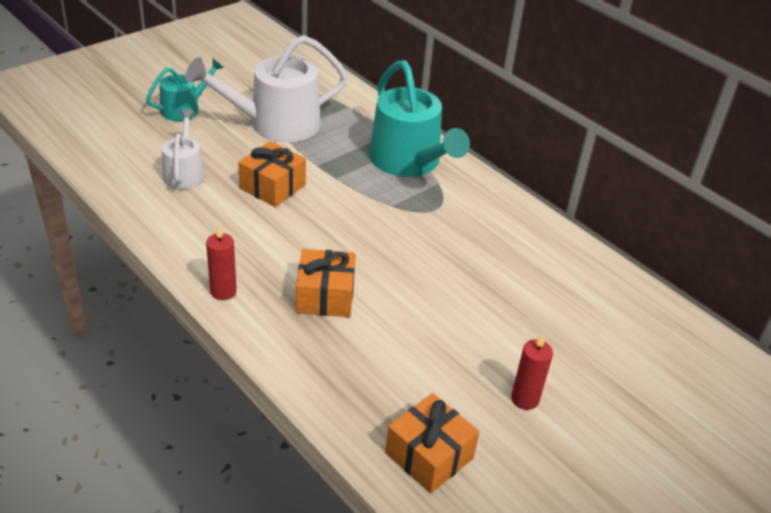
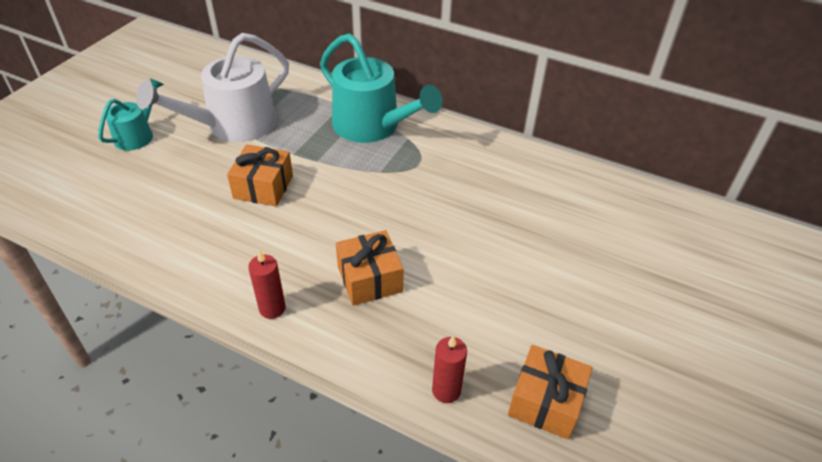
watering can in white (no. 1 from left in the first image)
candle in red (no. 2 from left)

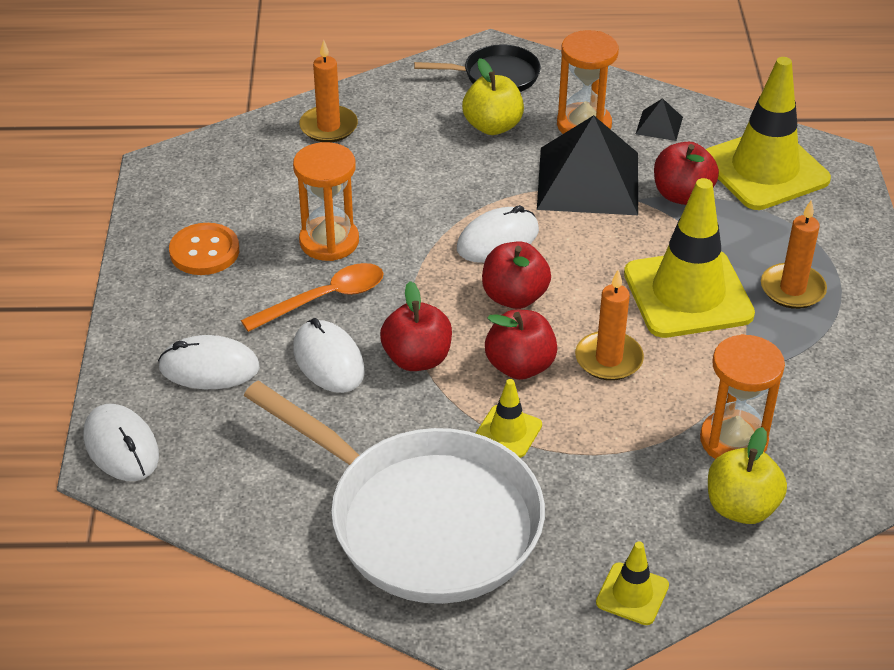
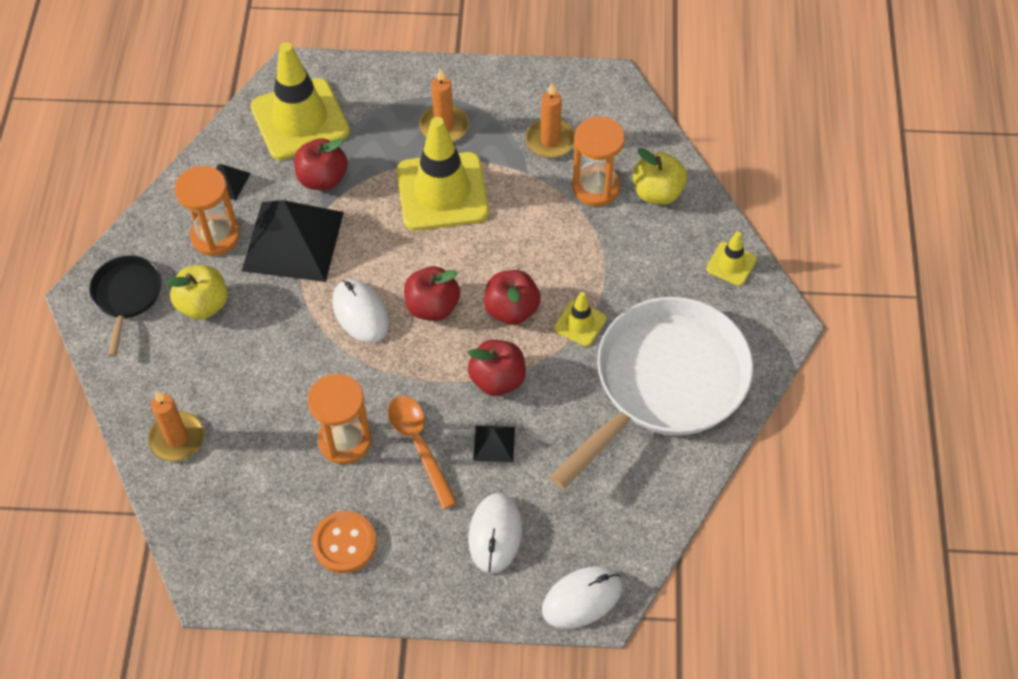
candle in orange (no. 3 from left)
pyramid in black (no. 3 from left)

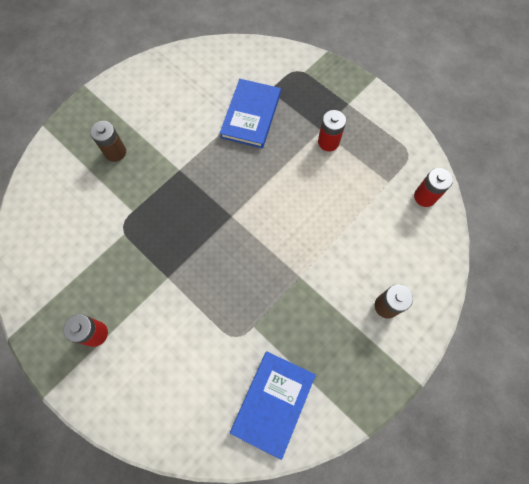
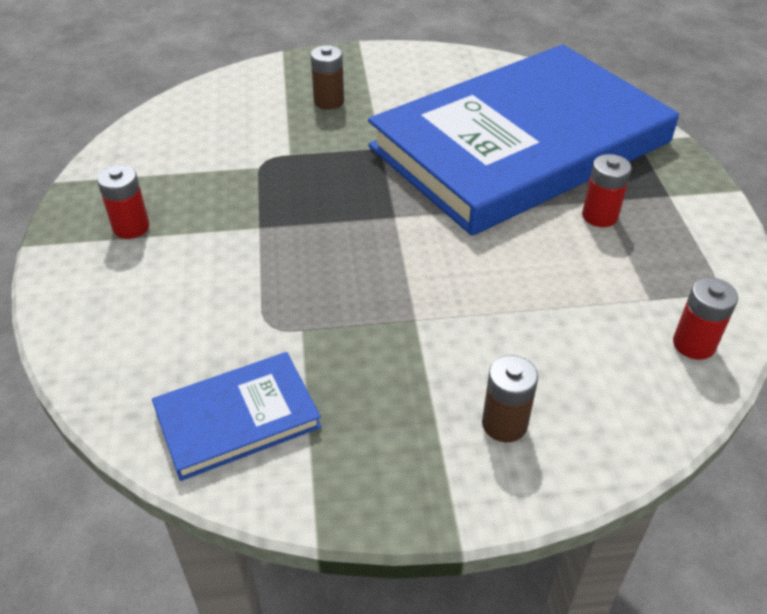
book in blue (no. 2 from left)

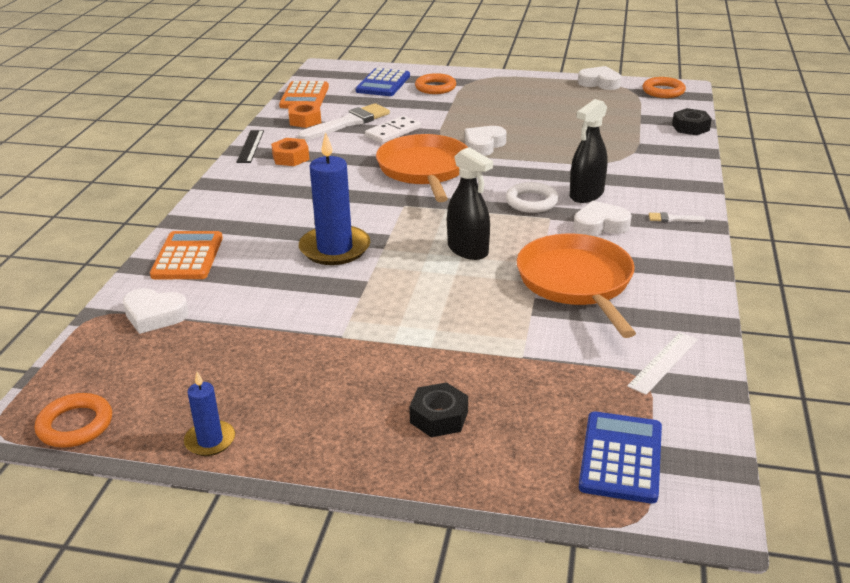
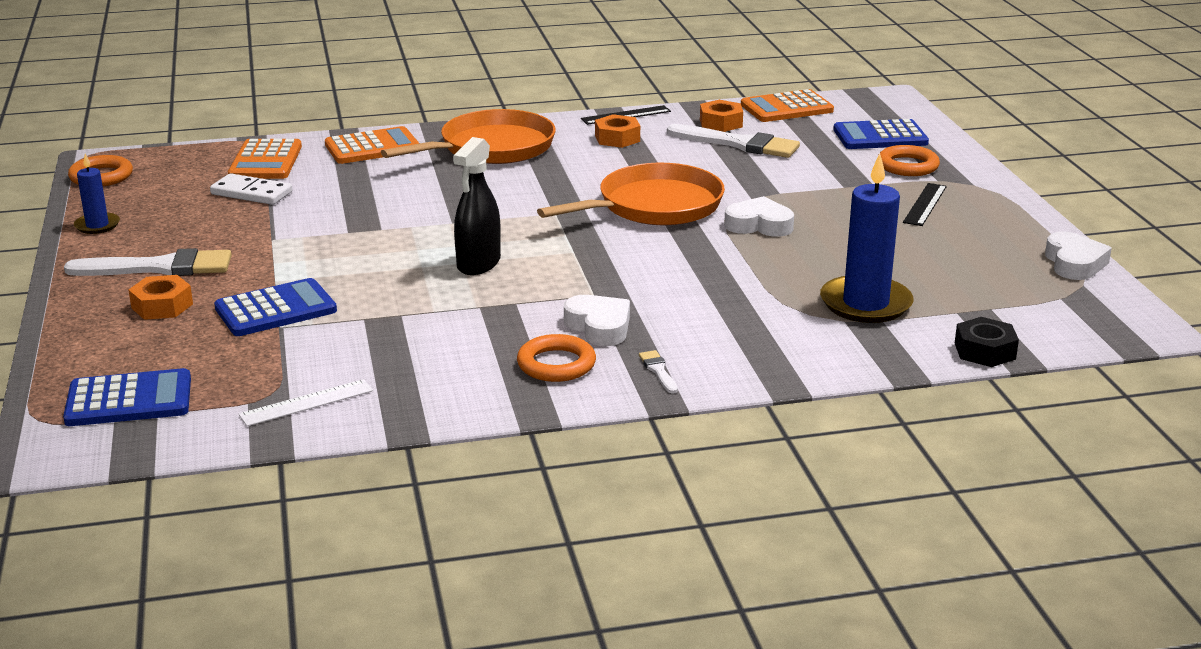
ring in white
spray bottle in black (no. 2 from left in the first image)
brush in white (no. 1 from left)
calculator in blue (no. 2 from left)
ruler in black (no. 2 from left)
candle in blue (no. 2 from left)
domino in white
pan in orange (no. 1 from left)
ring in orange (no. 2 from left)
calculator in orange (no. 1 from left)
nut in orange (no. 1 from left)
ruler in white

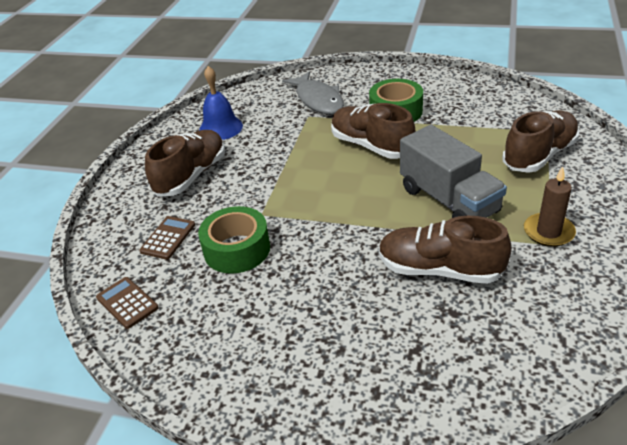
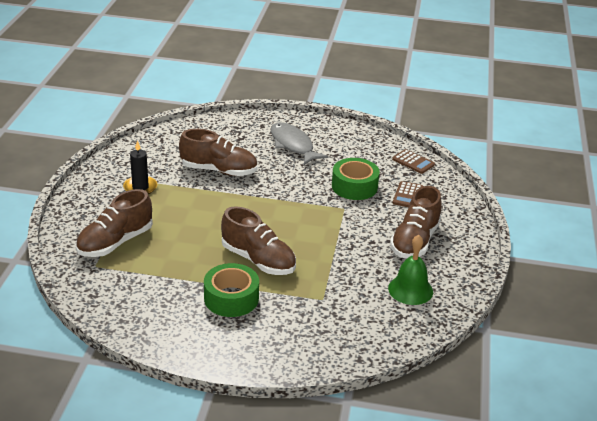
truck in grey
fish in grey
bell in green
candle in black

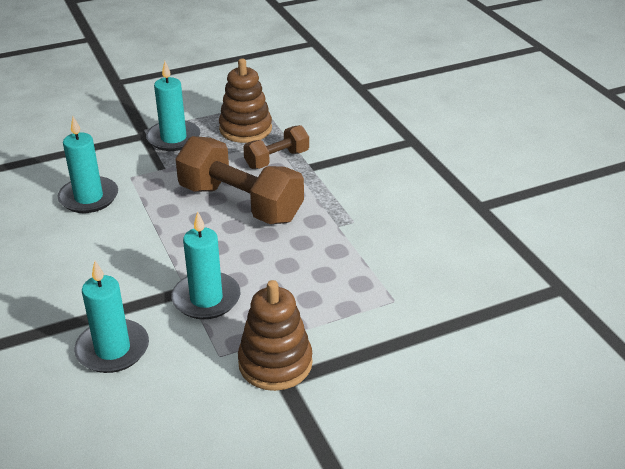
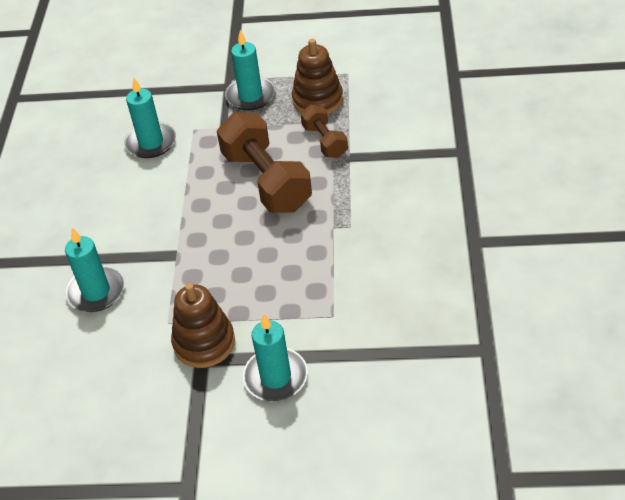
candle in turquoise (no. 4 from left)
dumbbell in brown (no. 2 from left)

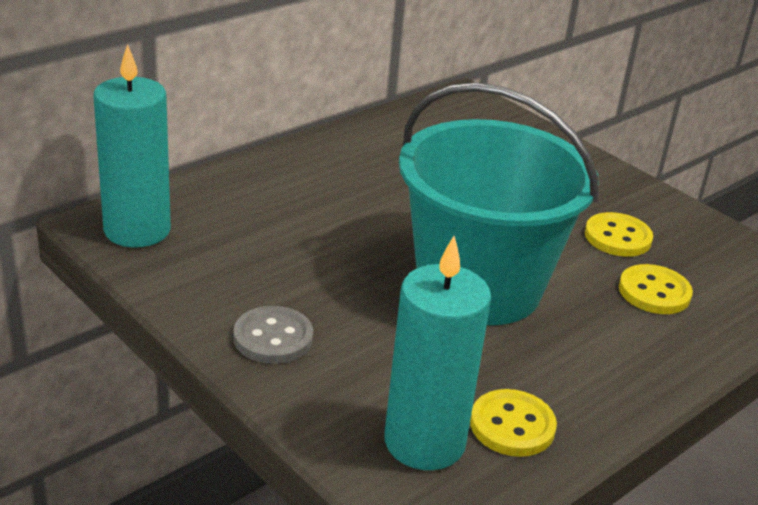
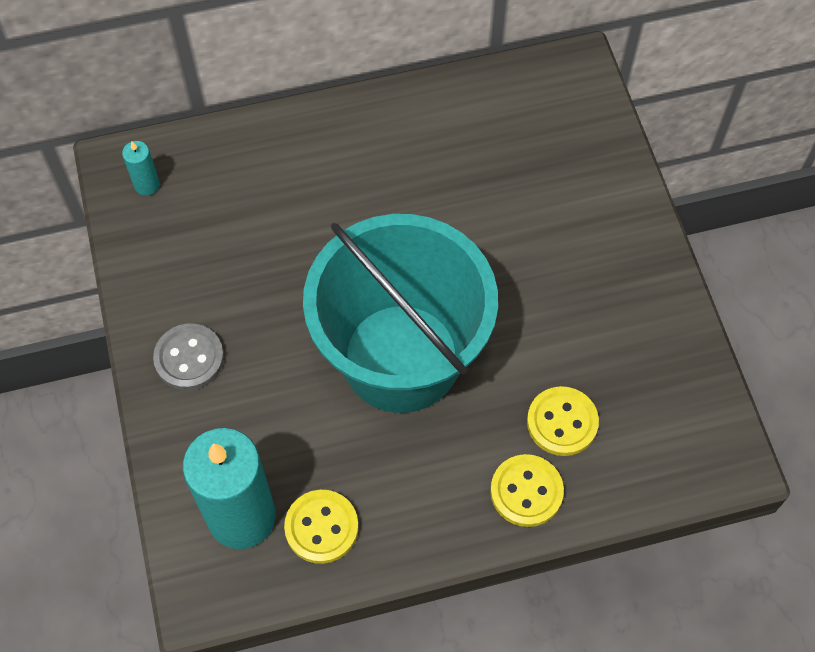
button in yellow (no. 2 from left)
candle in turquoise (no. 1 from left)

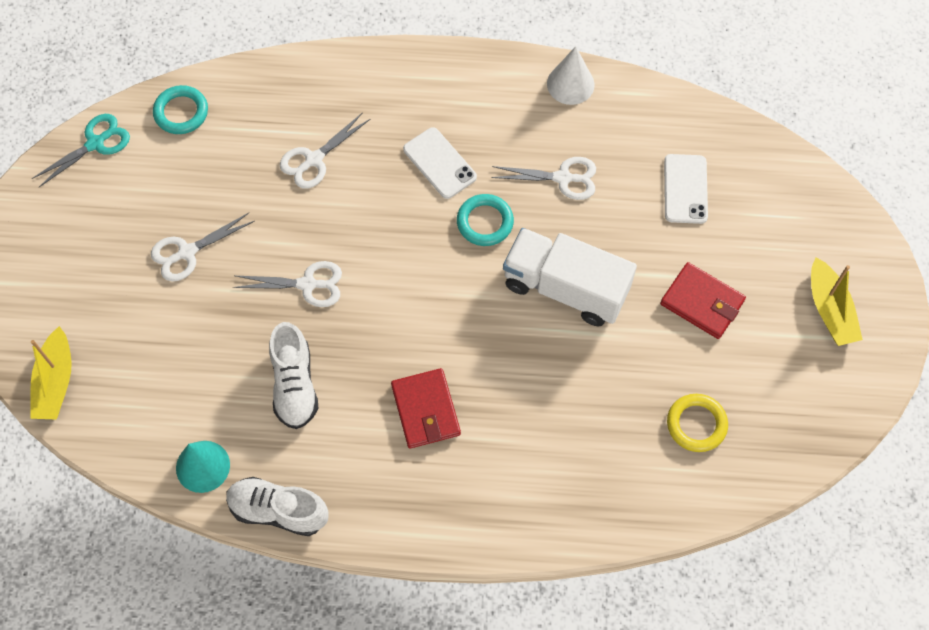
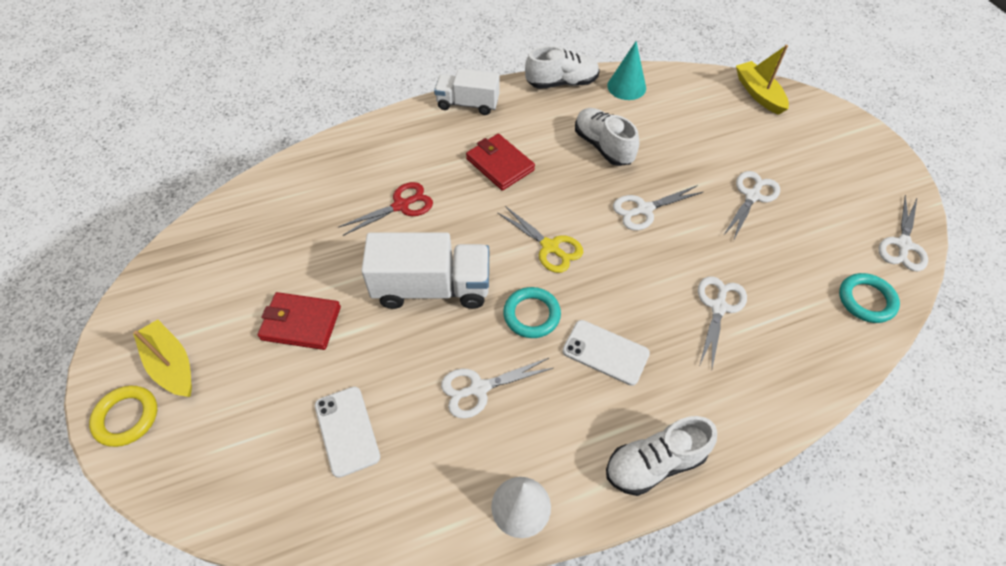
scissors in red
truck in white (no. 2 from left)
scissors in yellow
shoe in white (no. 3 from left)
ring in yellow
scissors in white (no. 5 from left)

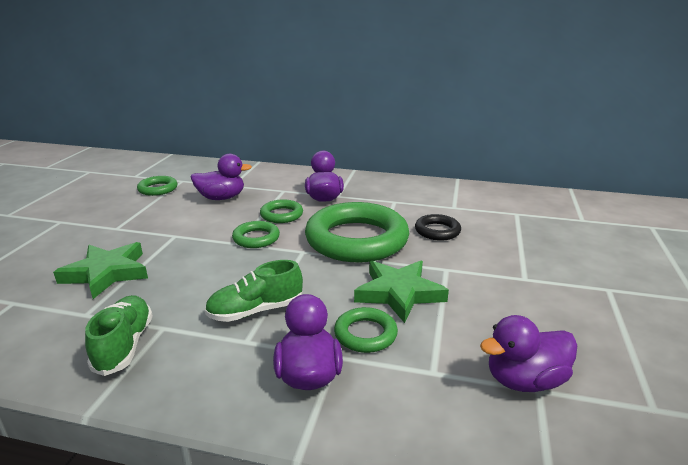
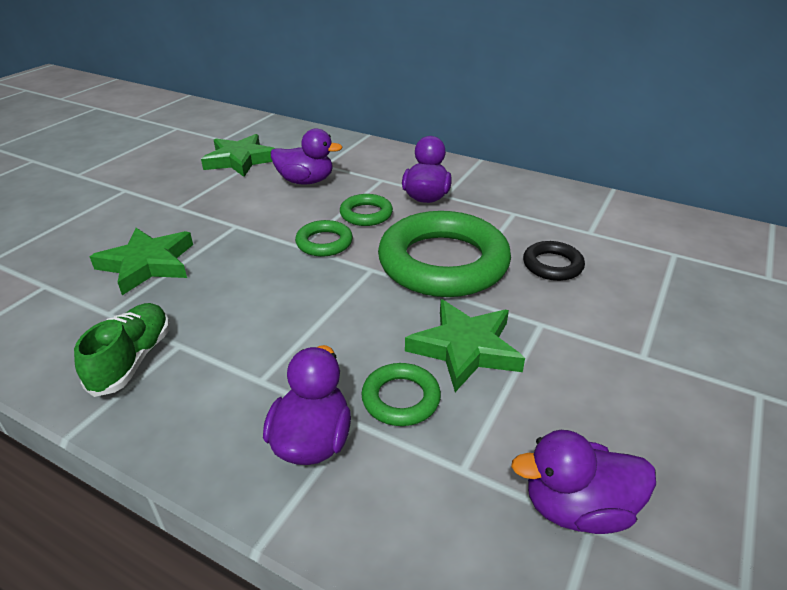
shoe in green (no. 2 from left in the first image)
star in green (no. 2 from left)

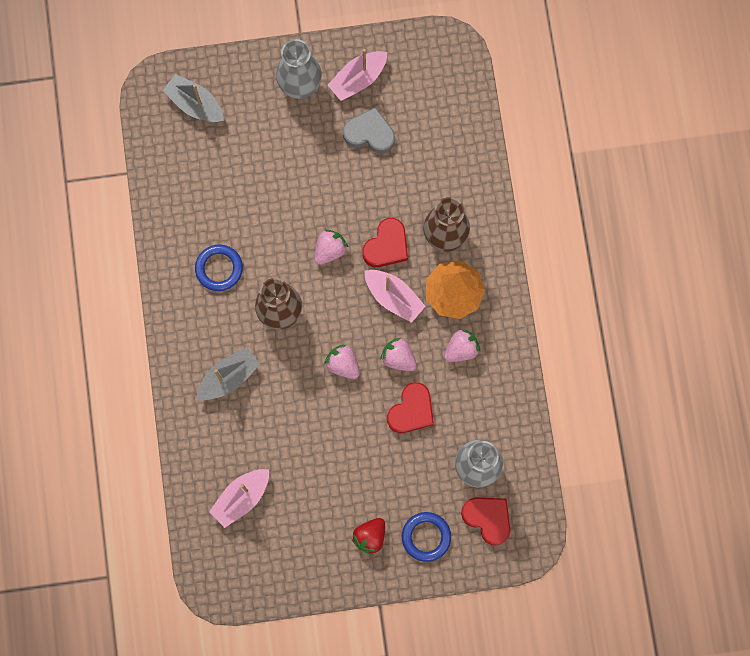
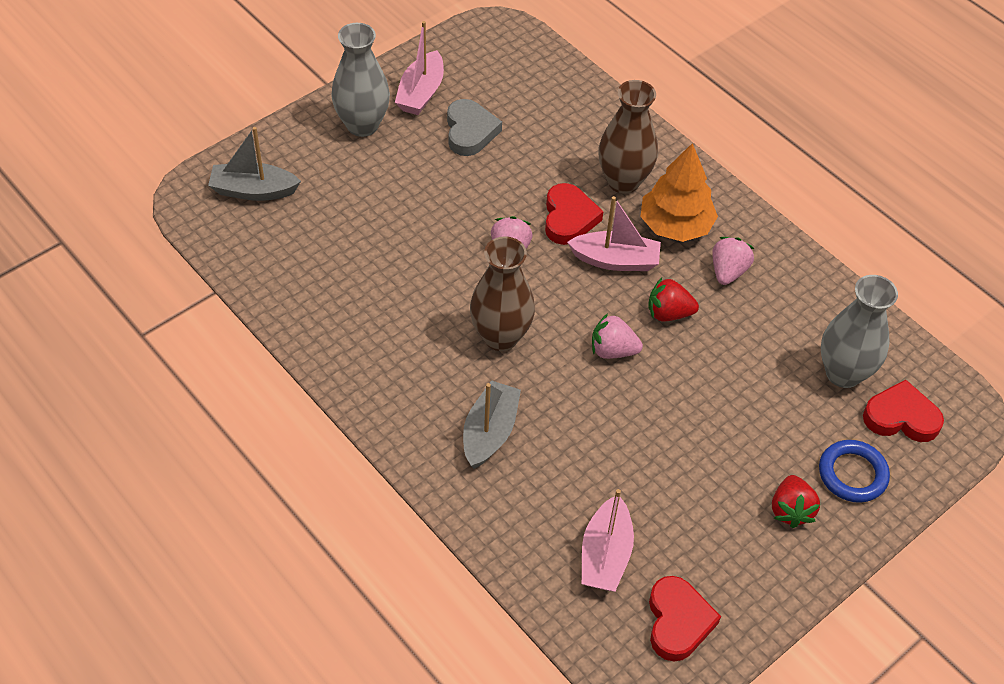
ring in blue (no. 1 from left in the first image)
heart in red (no. 2 from left)
strawberry in red (no. 1 from left)
heart in grey

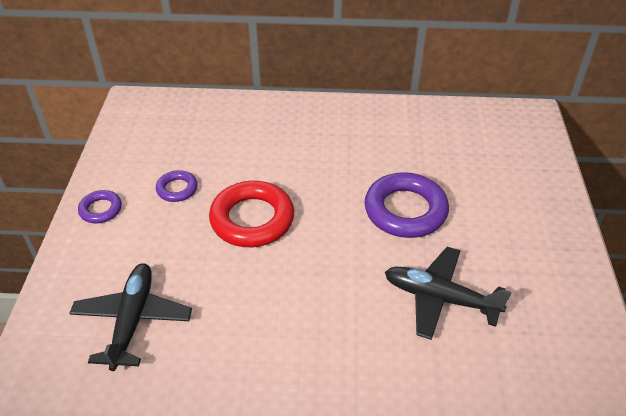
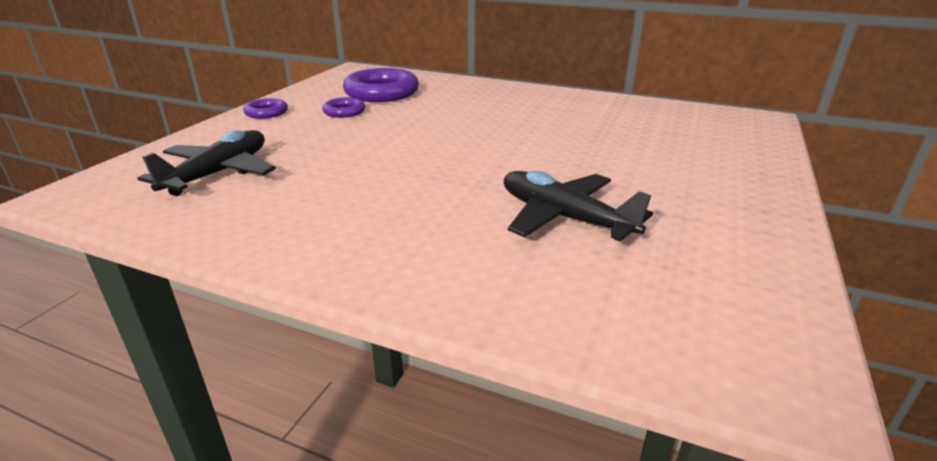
ring in red
ring in purple (no. 3 from left)

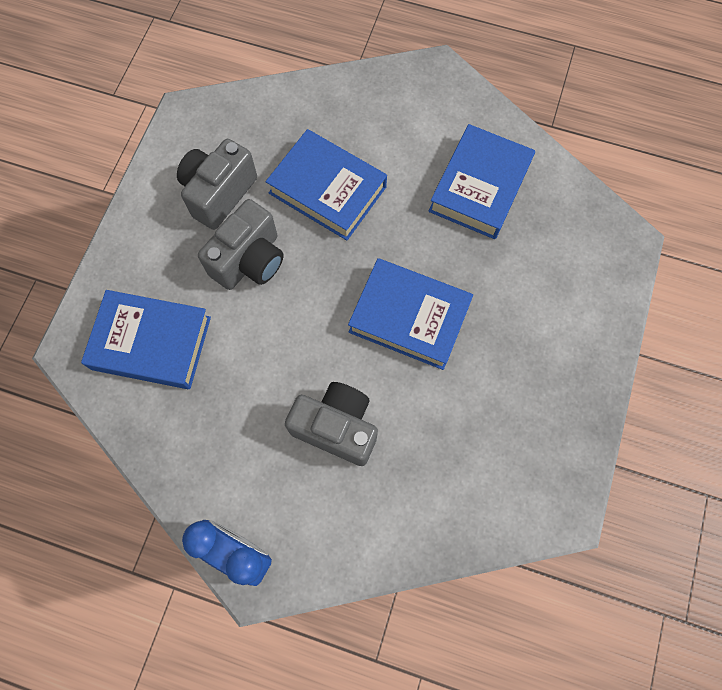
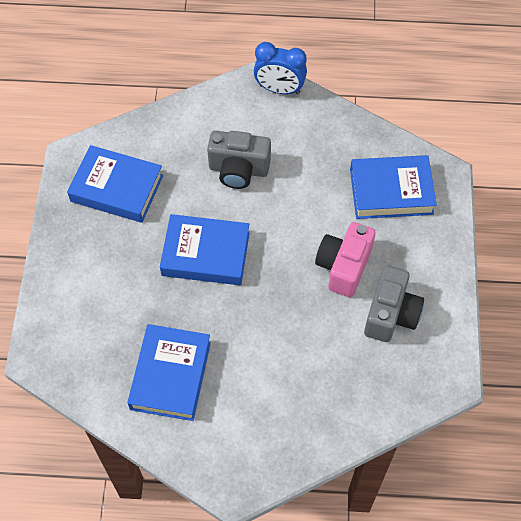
book in blue (no. 1 from left)
camera in pink

